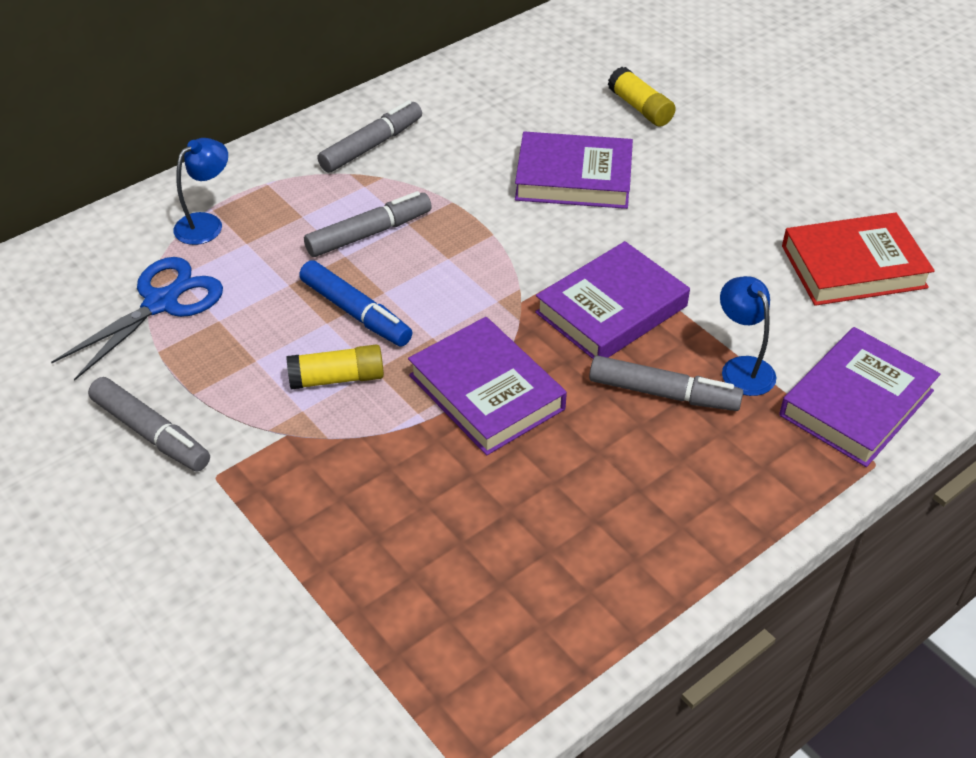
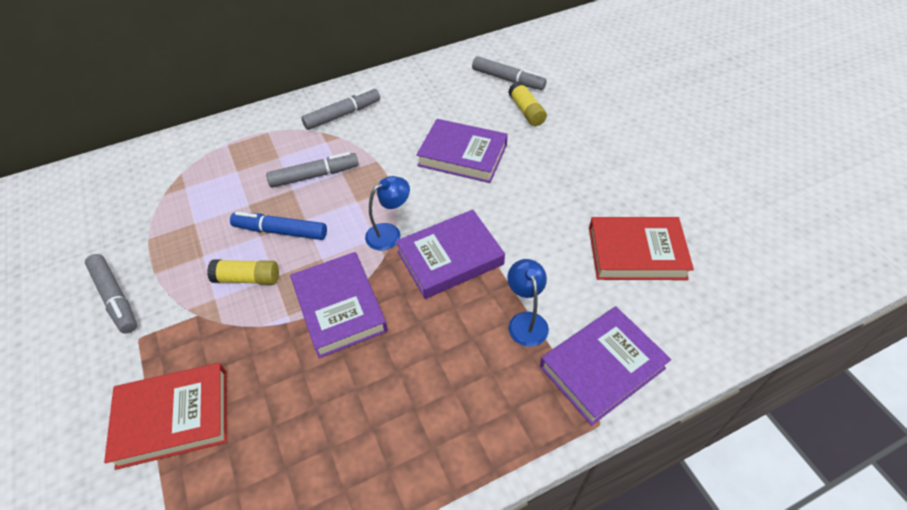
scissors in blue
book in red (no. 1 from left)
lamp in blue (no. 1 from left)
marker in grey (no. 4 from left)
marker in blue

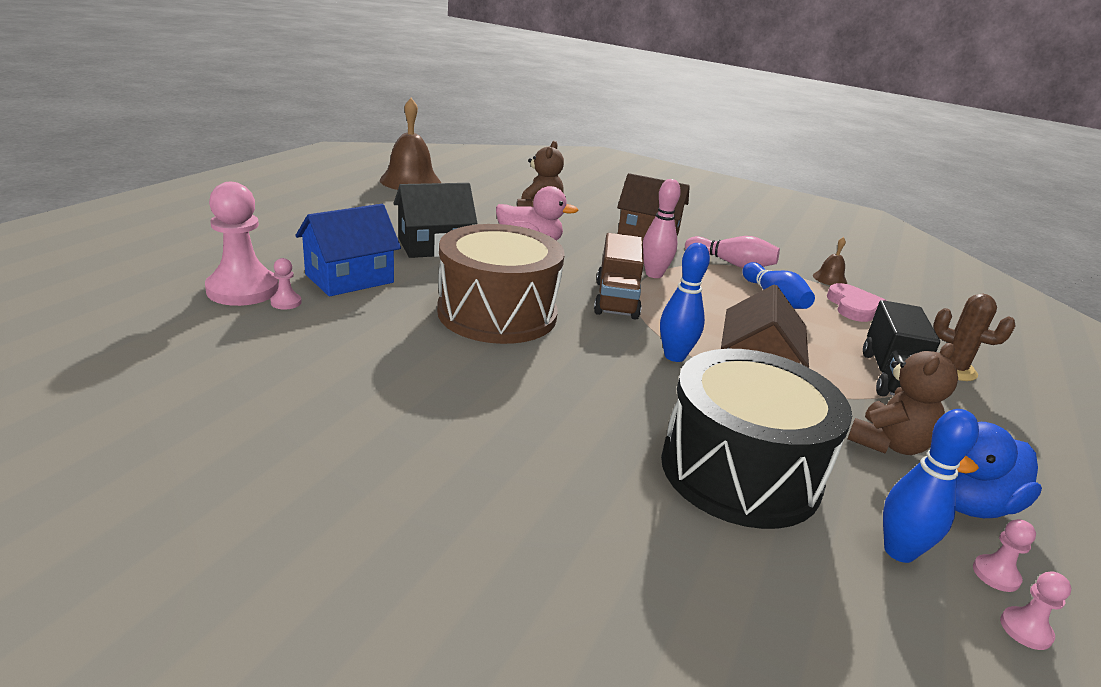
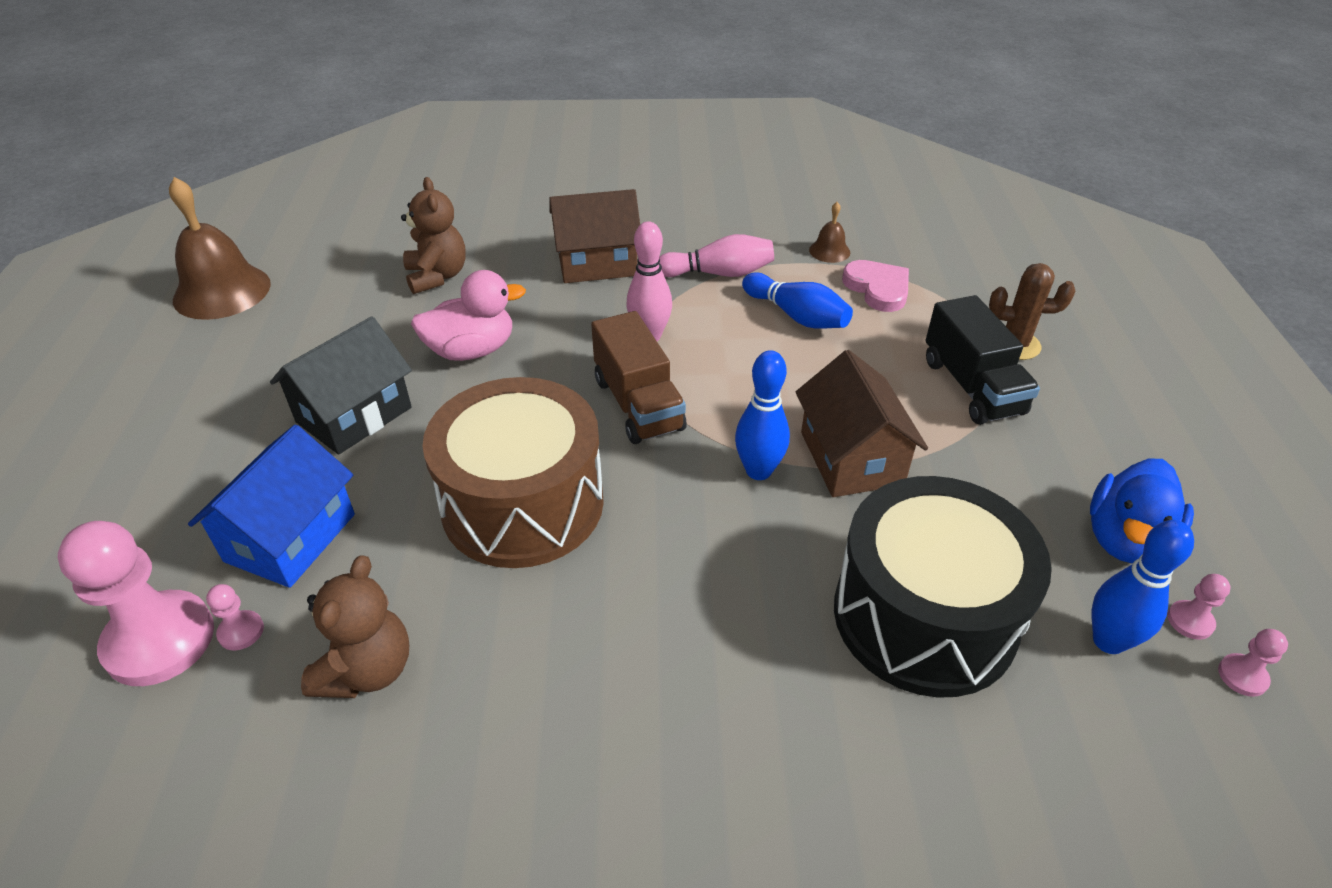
teddy bear in brown (no. 1 from left)

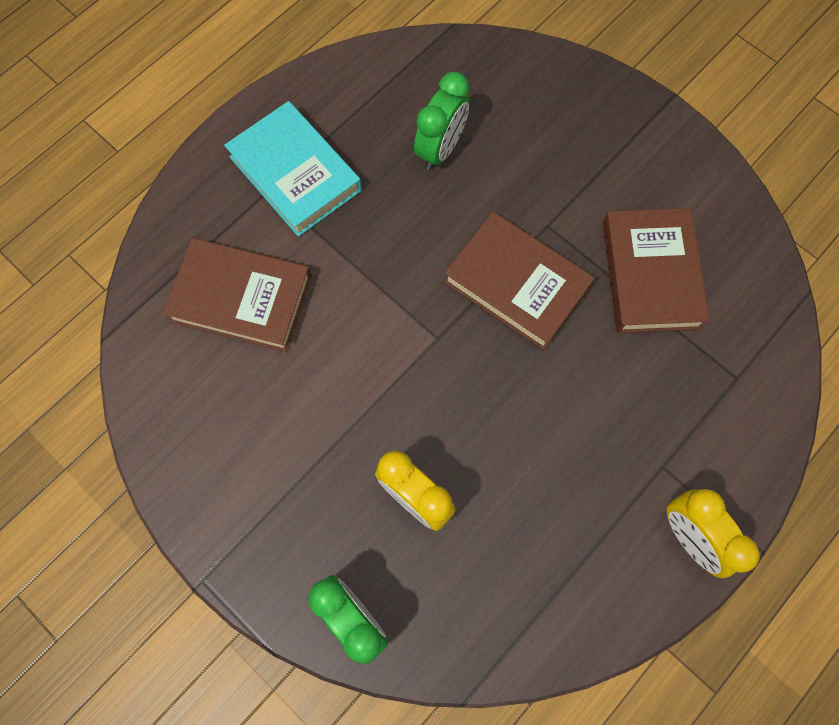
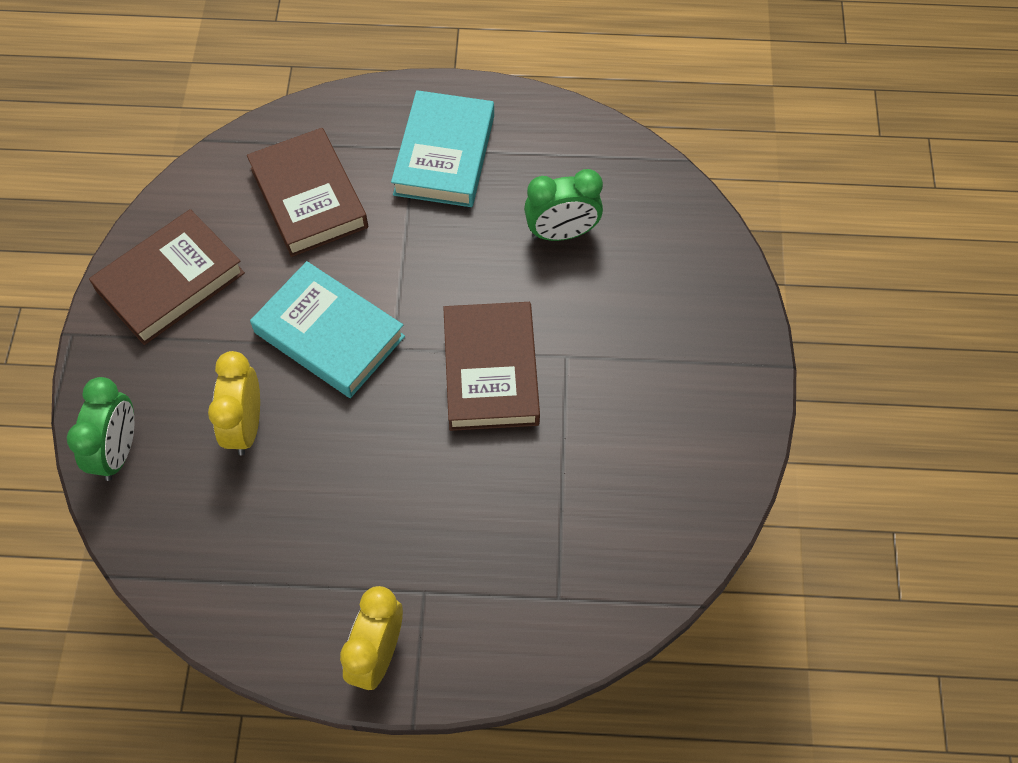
book in turquoise (no. 1 from left)
book in brown (no. 1 from left)

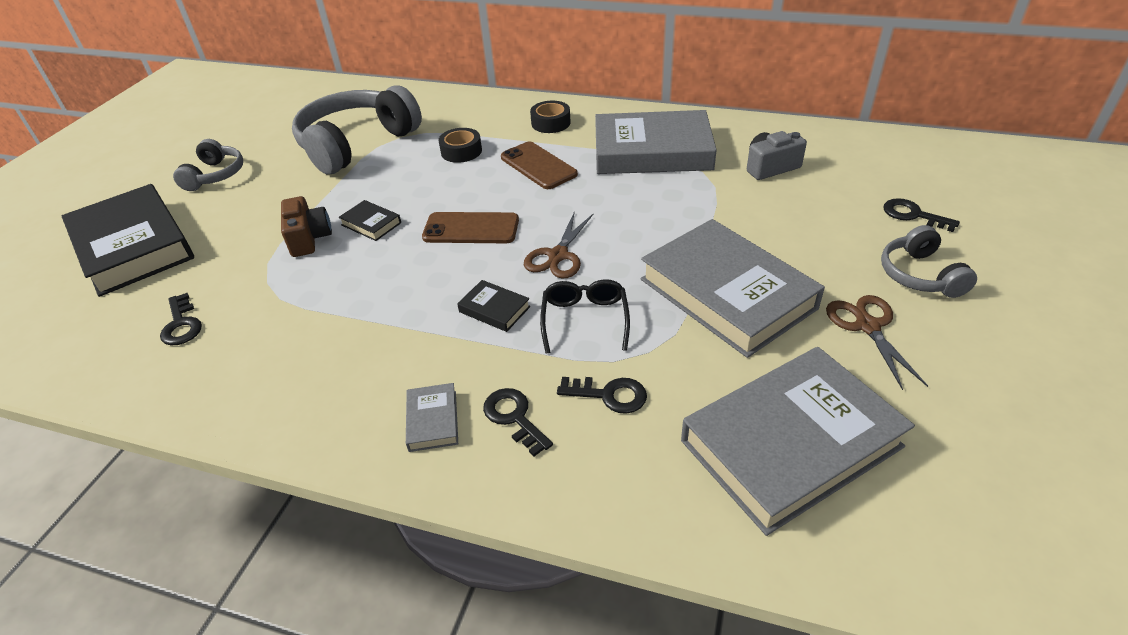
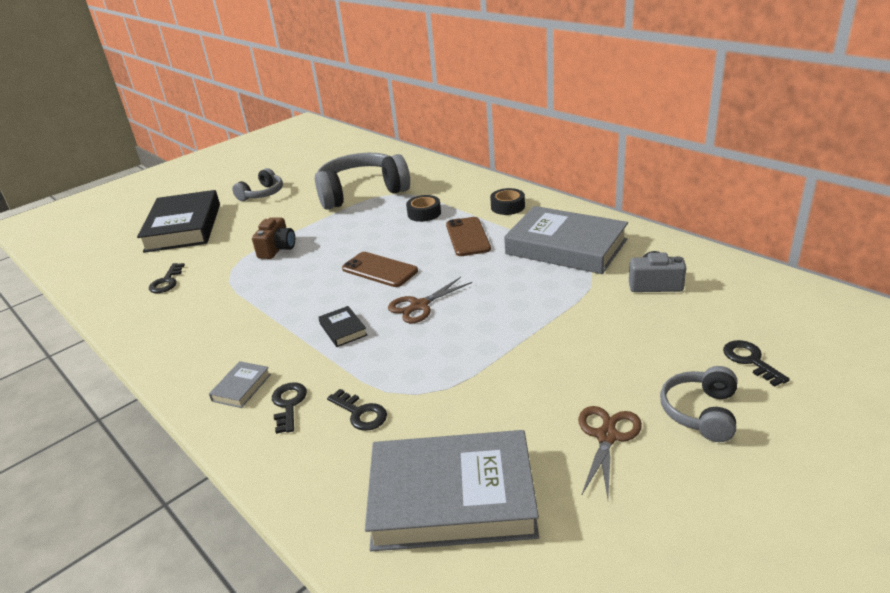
book in black (no. 2 from left in the first image)
glasses in black
book in grey (no. 3 from left in the first image)

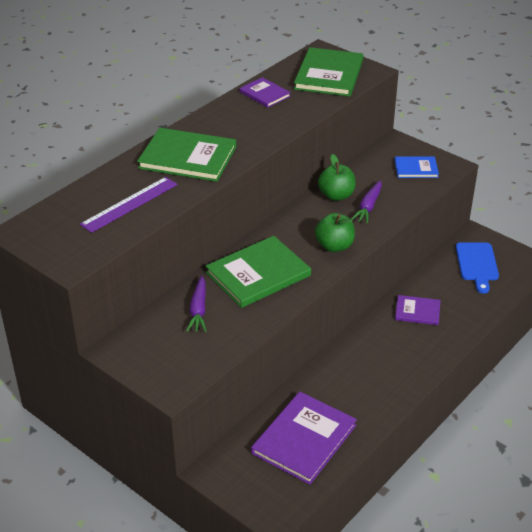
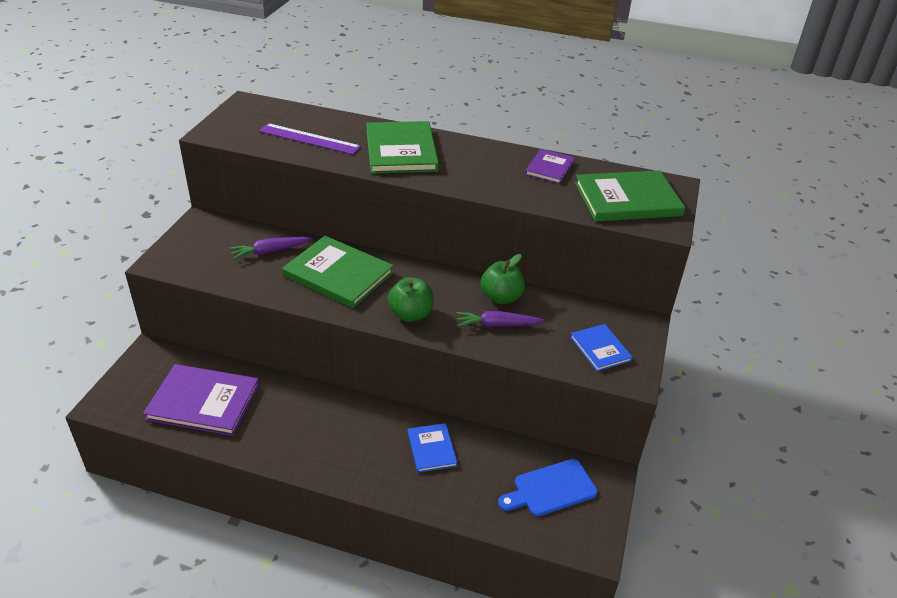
book in blue (no. 1 from left)

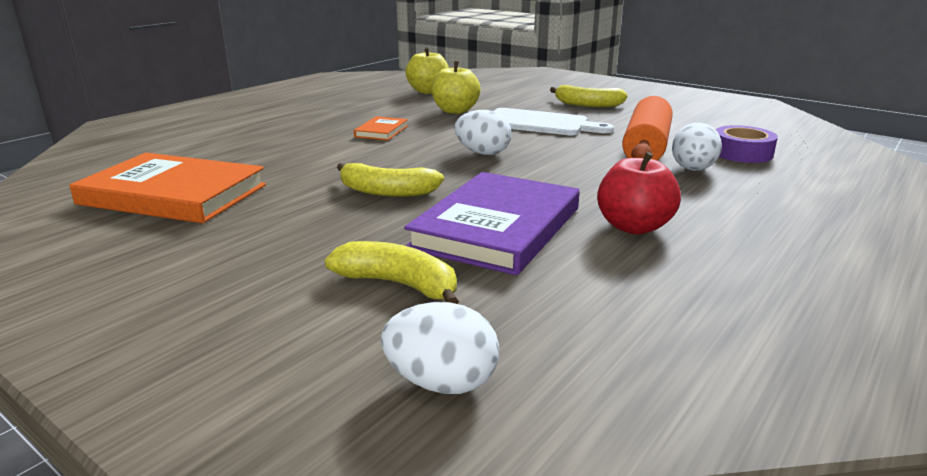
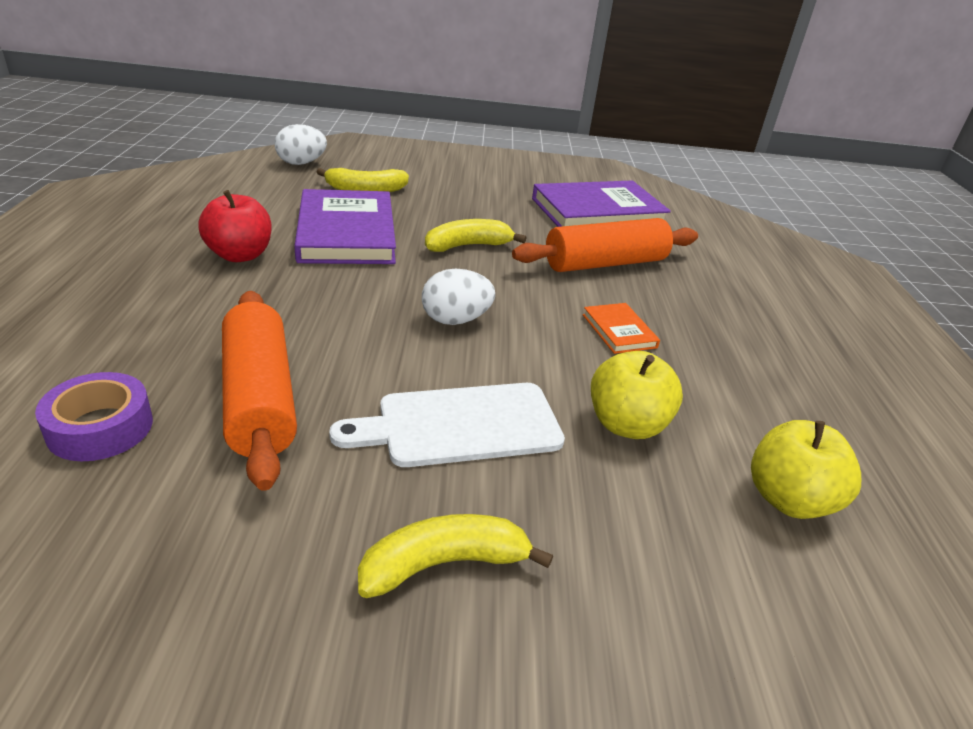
egg in white (no. 3 from left in the first image)
rolling pin in orange (no. 2 from left)
book in purple (no. 2 from left)

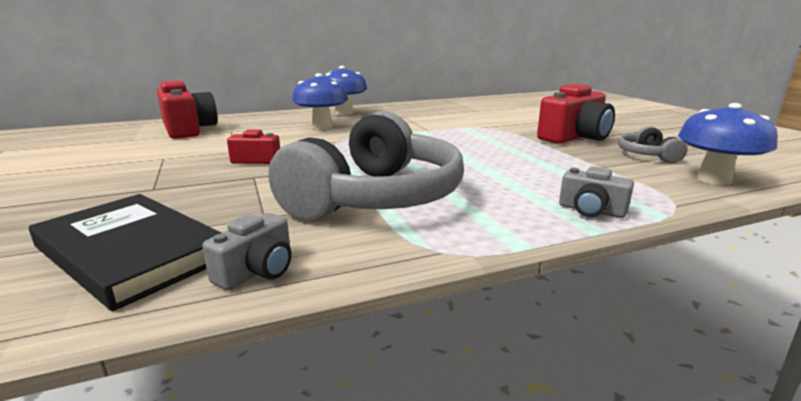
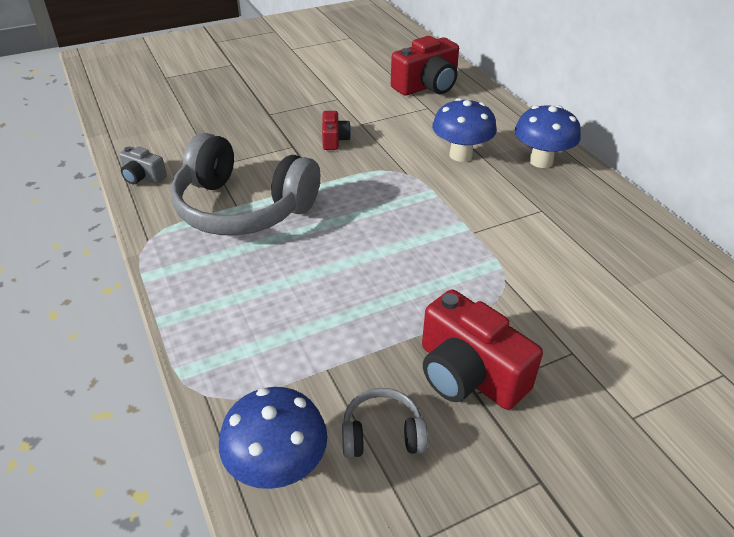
book in black
camera in grey (no. 2 from left in the first image)

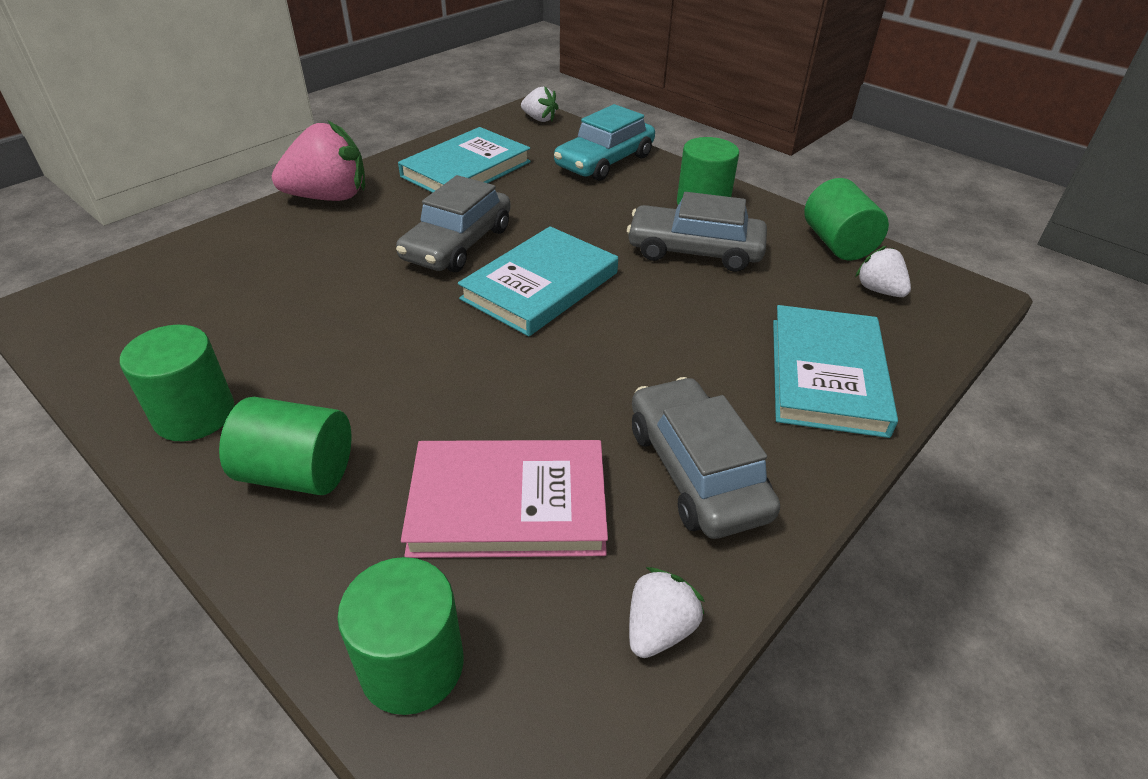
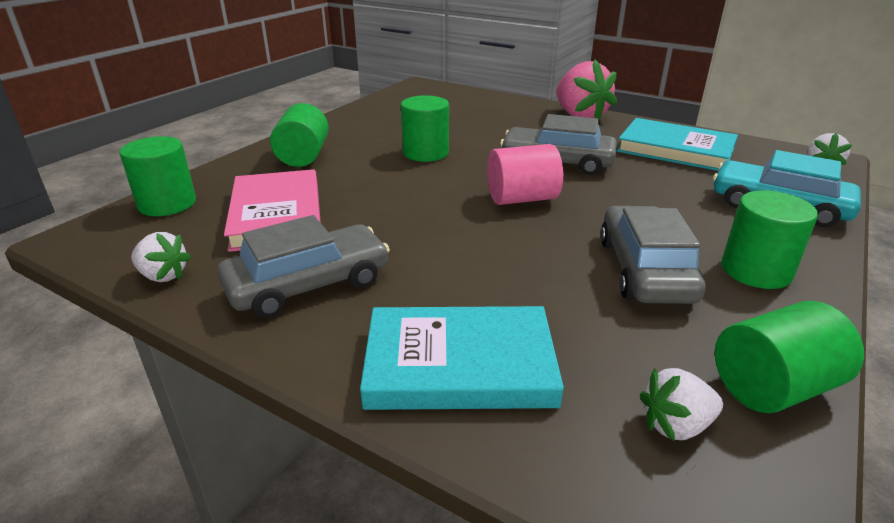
cylinder in green (no. 3 from left)
cylinder in pink
strawberry in white (no. 2 from left)

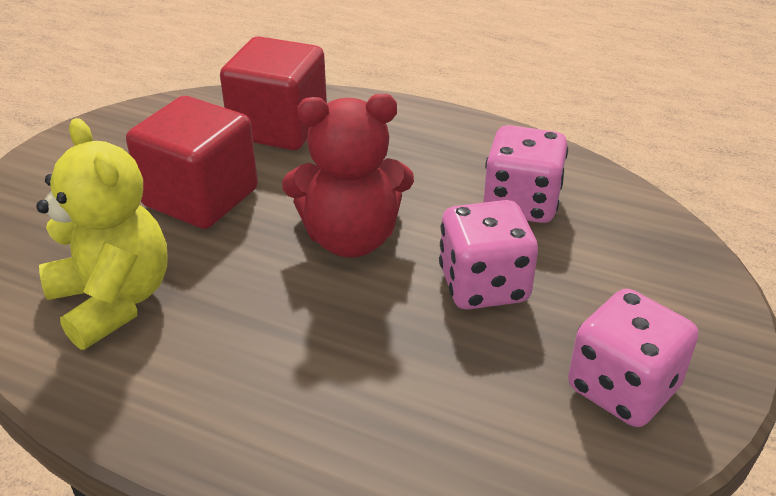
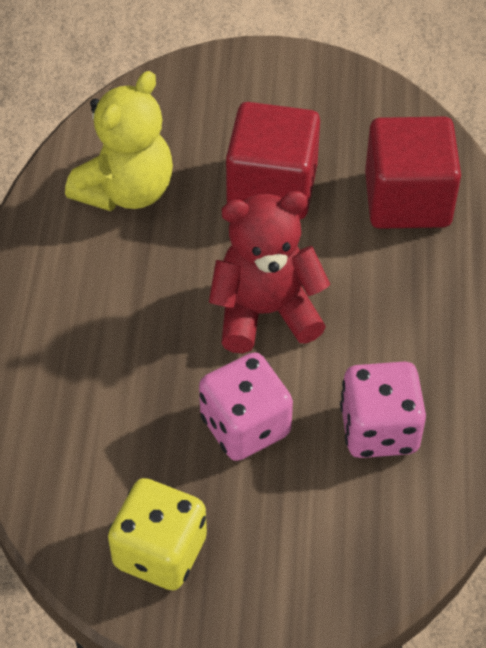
dice in yellow
teddy bear in red

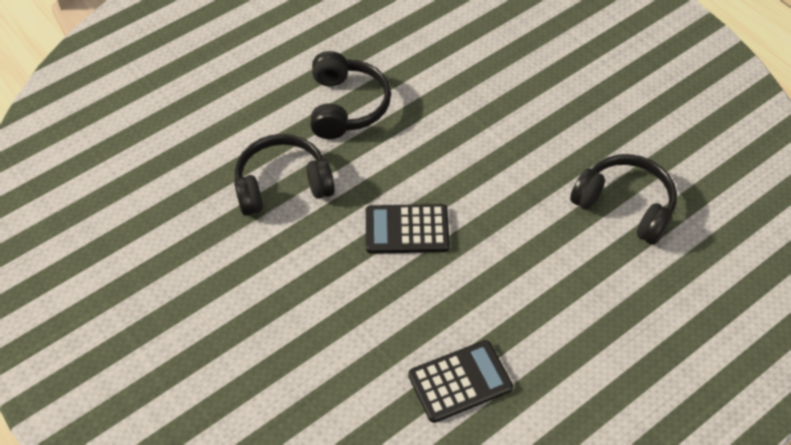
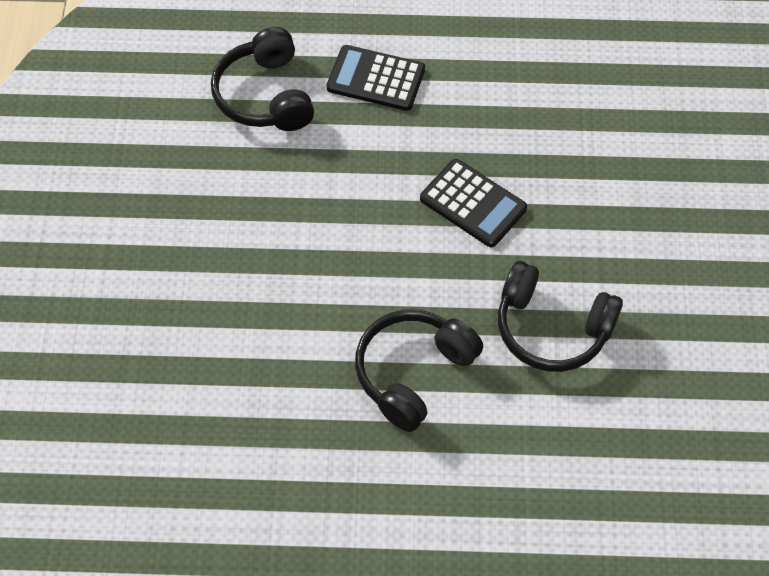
calculator in black (no. 1 from left)

